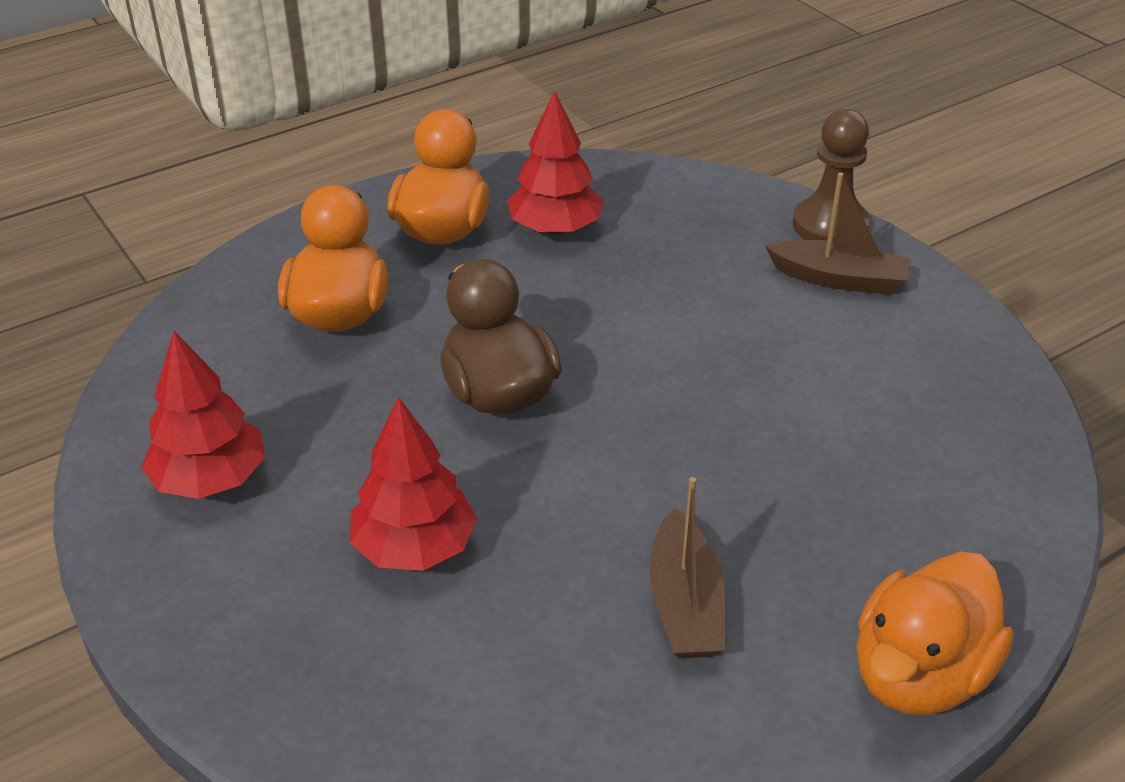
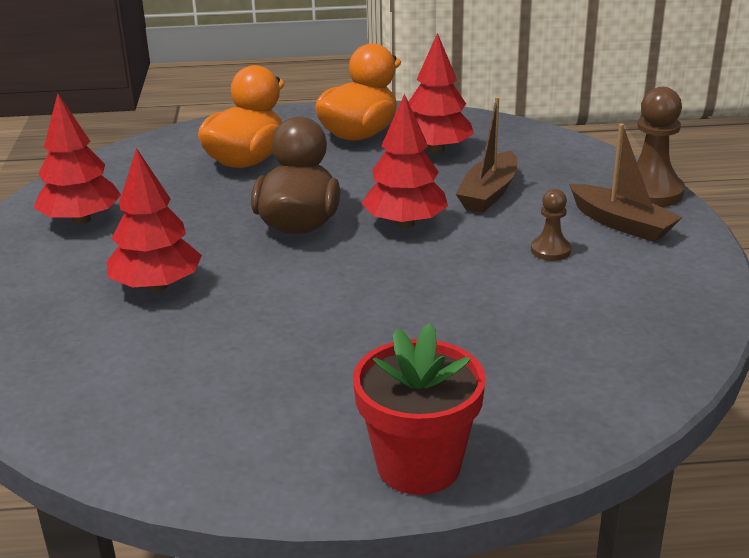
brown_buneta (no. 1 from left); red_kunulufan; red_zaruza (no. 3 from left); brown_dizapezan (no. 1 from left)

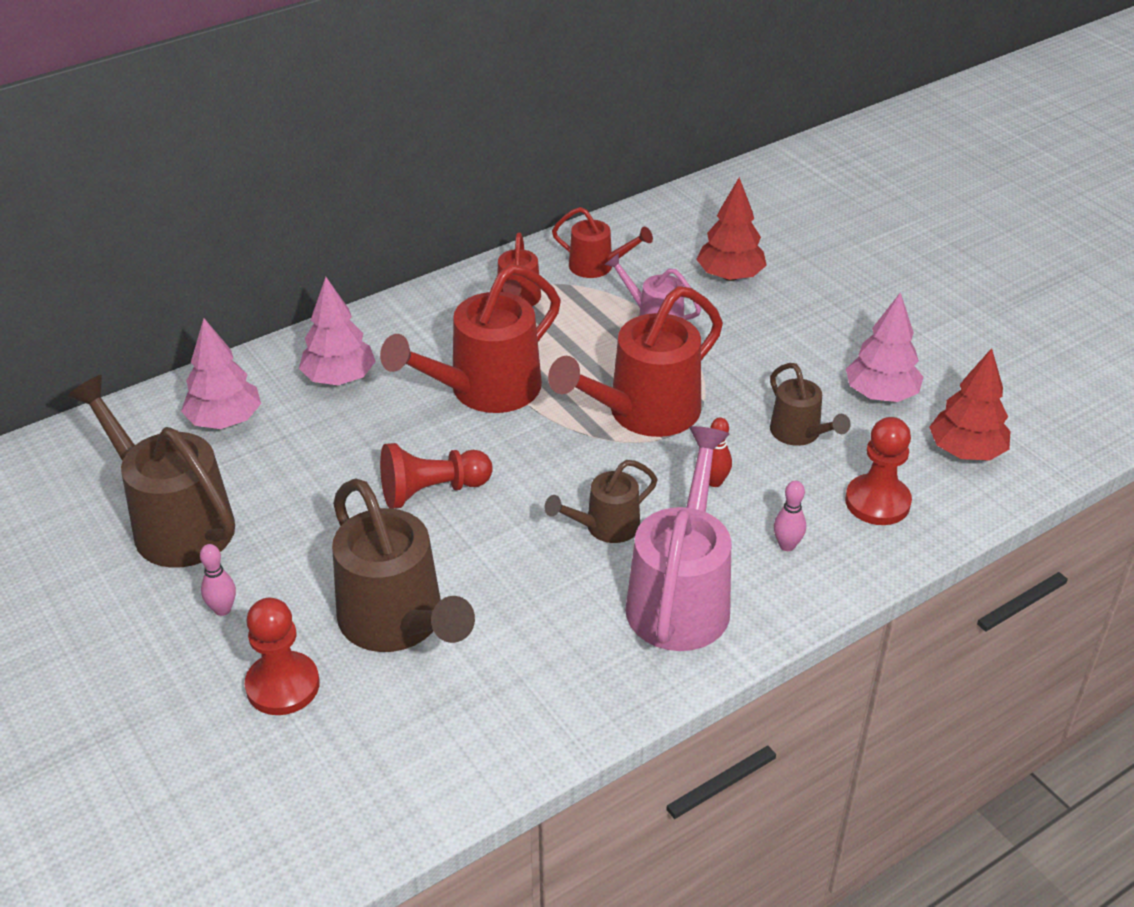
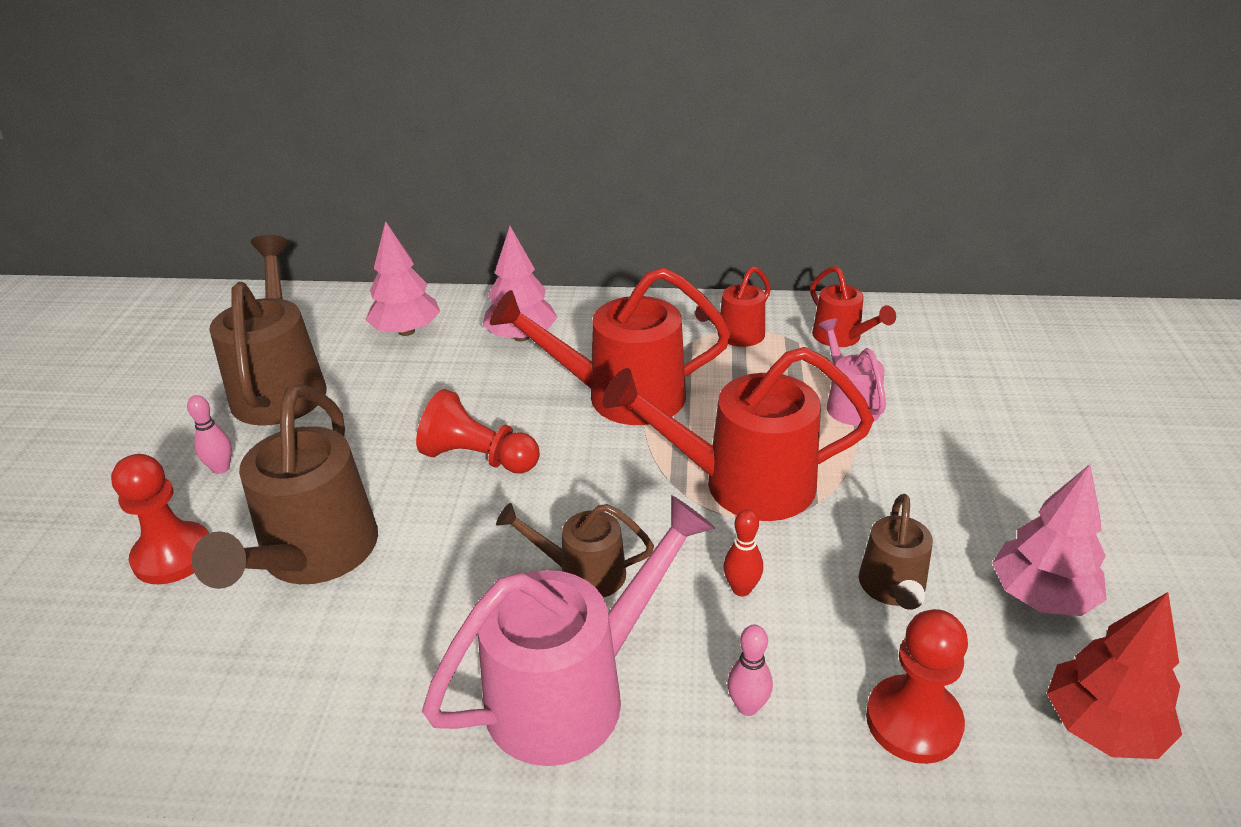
red_zaruza (no. 1 from left in the first image)

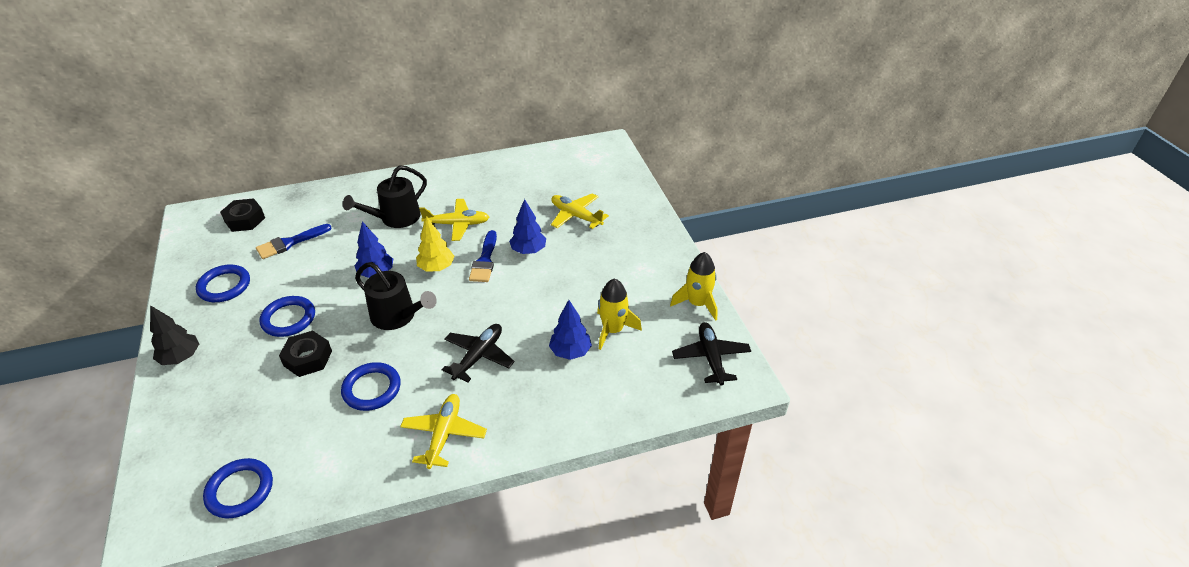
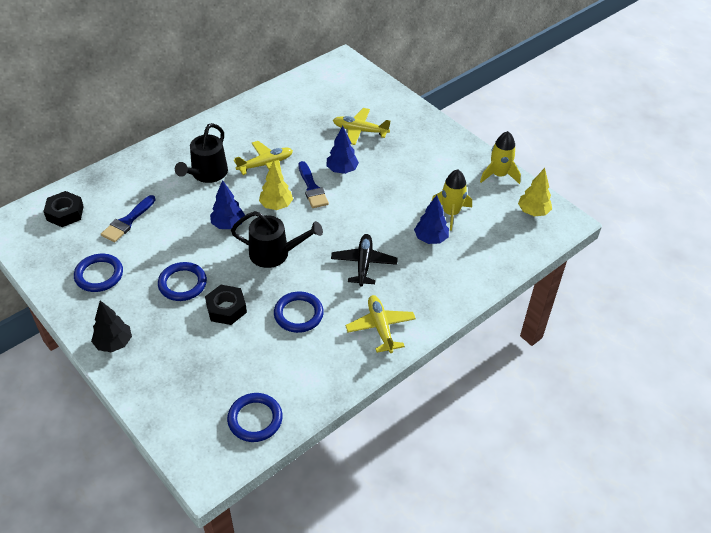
yellow_zaruza (no. 2 from left)

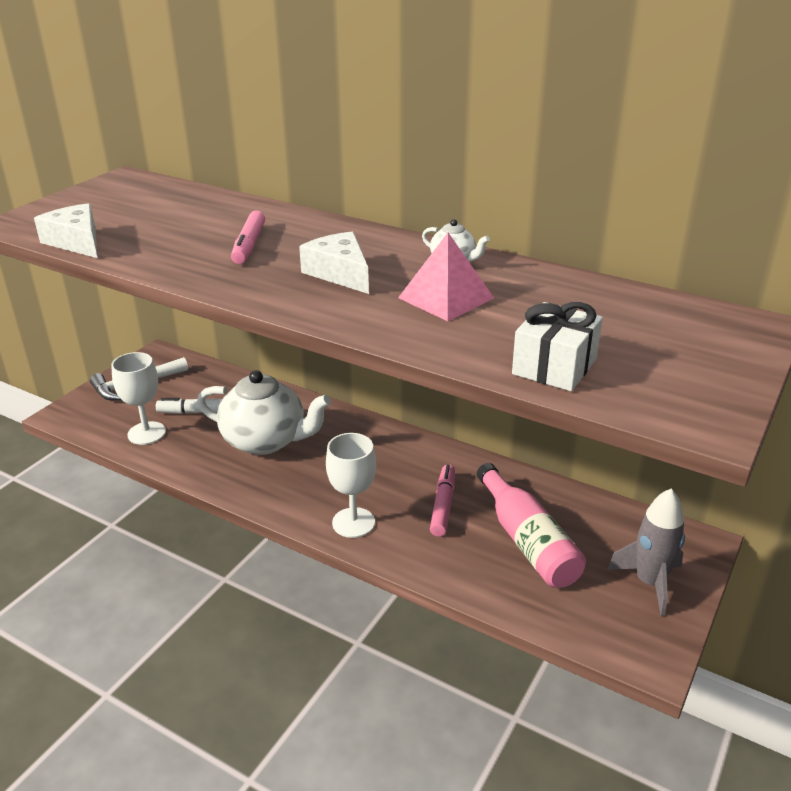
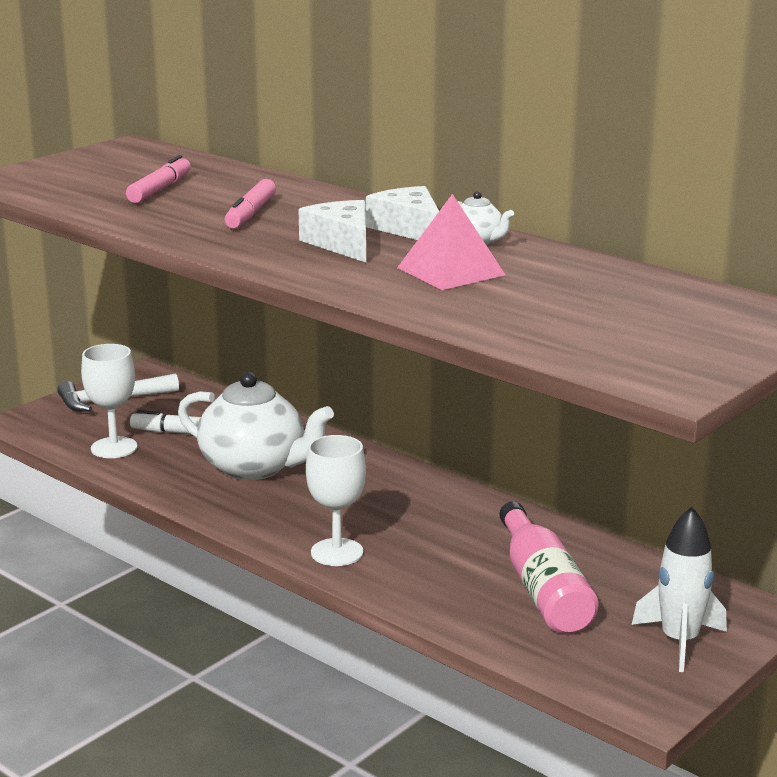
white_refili (no. 2 from left); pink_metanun (no. 1 from left); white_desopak; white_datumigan

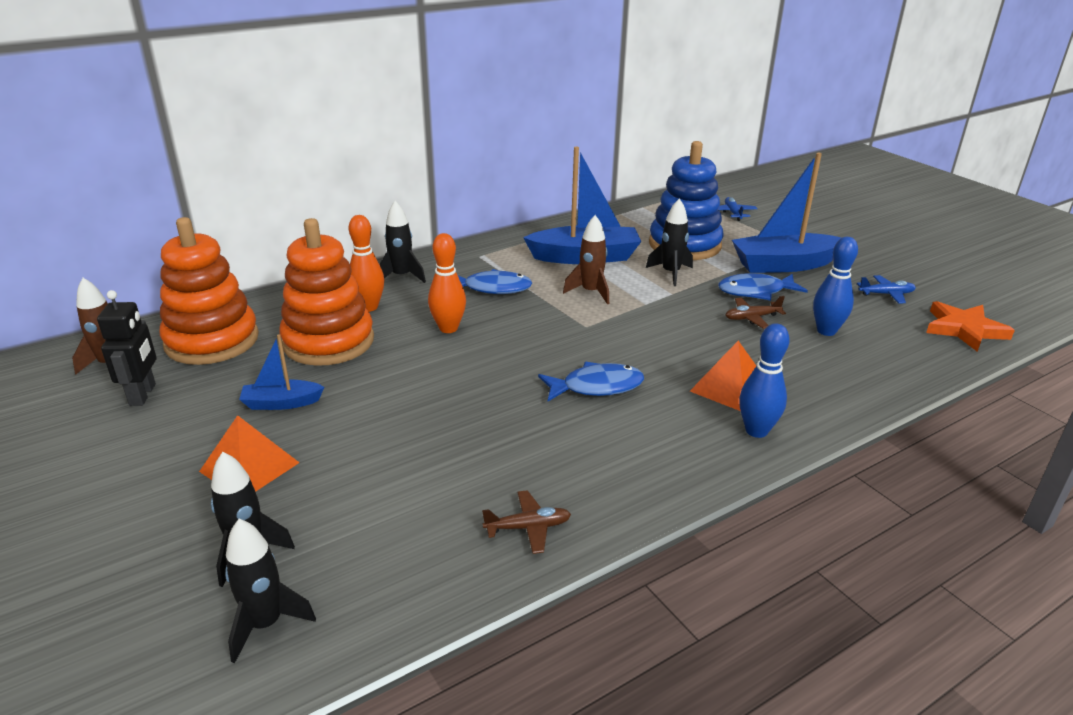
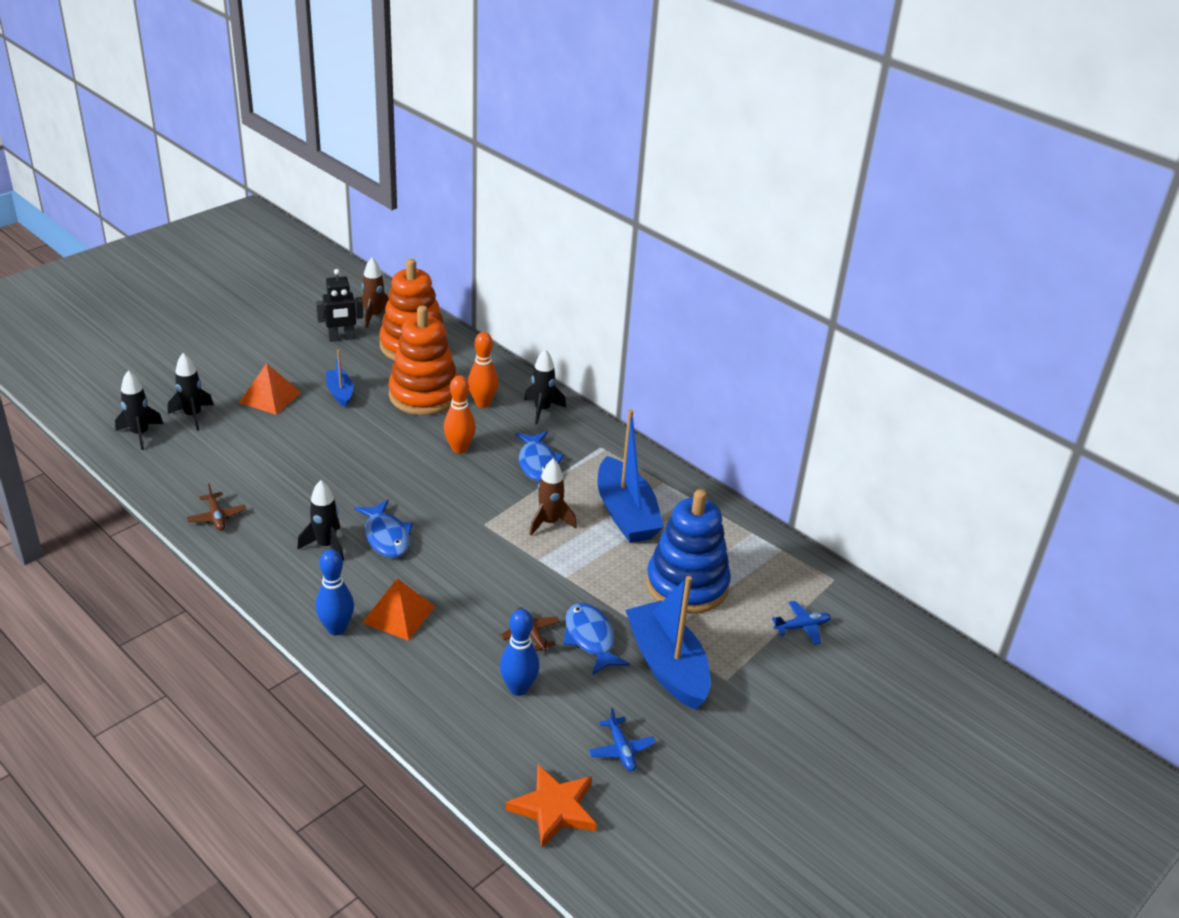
black_datumigan (no. 3 from left)

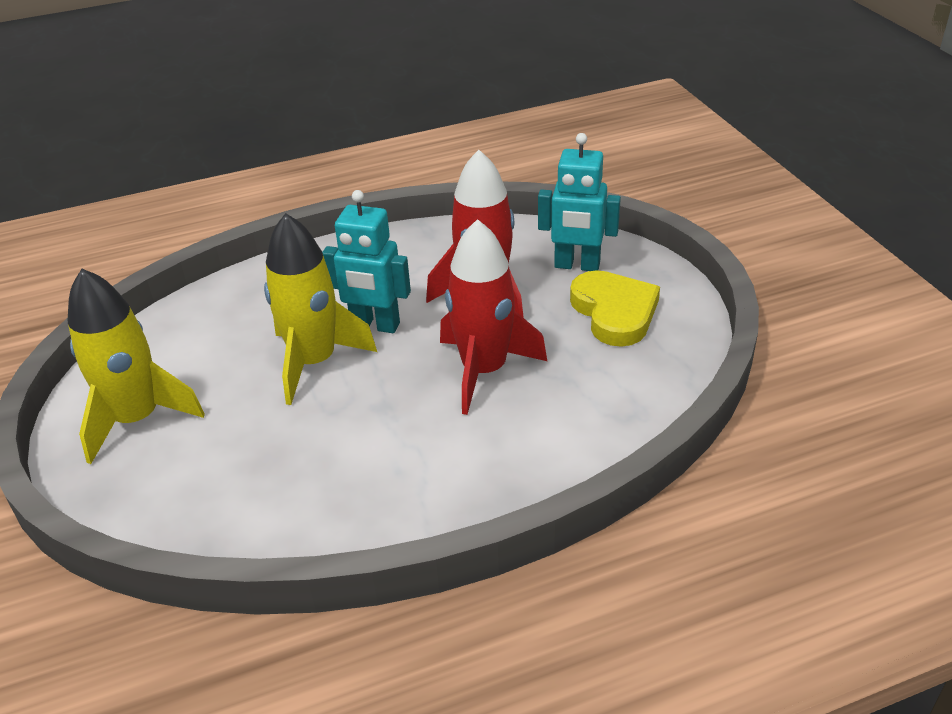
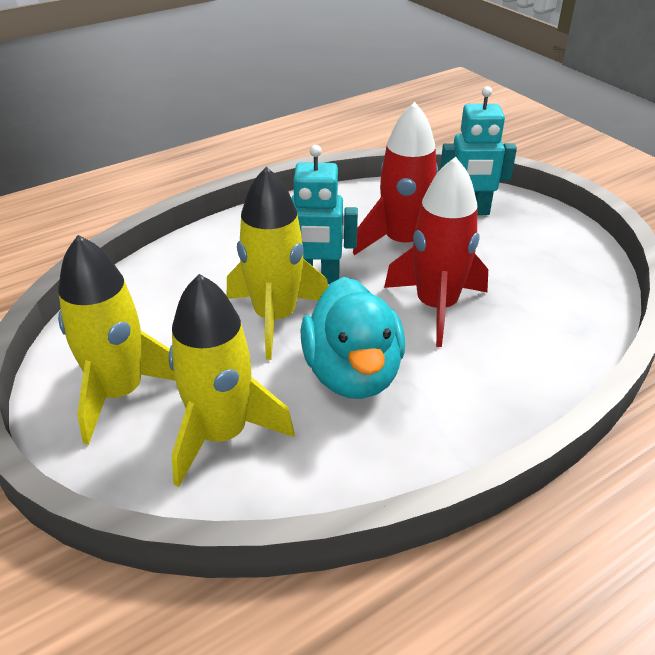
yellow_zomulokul; yellow_datumigan (no. 2 from left); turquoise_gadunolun

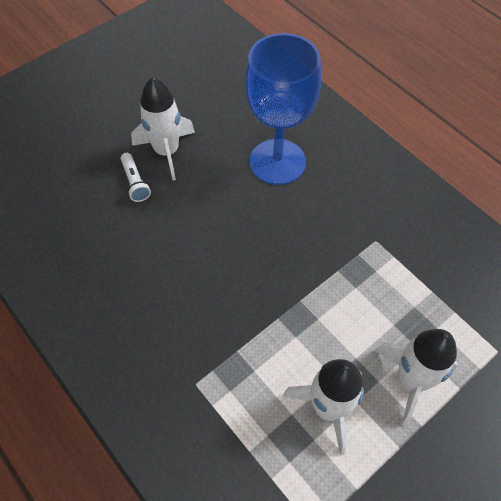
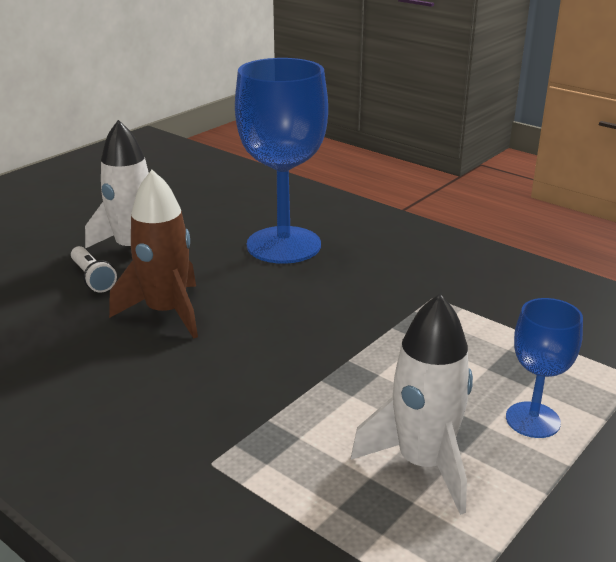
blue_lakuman (no. 2 from left); brown_datumigan

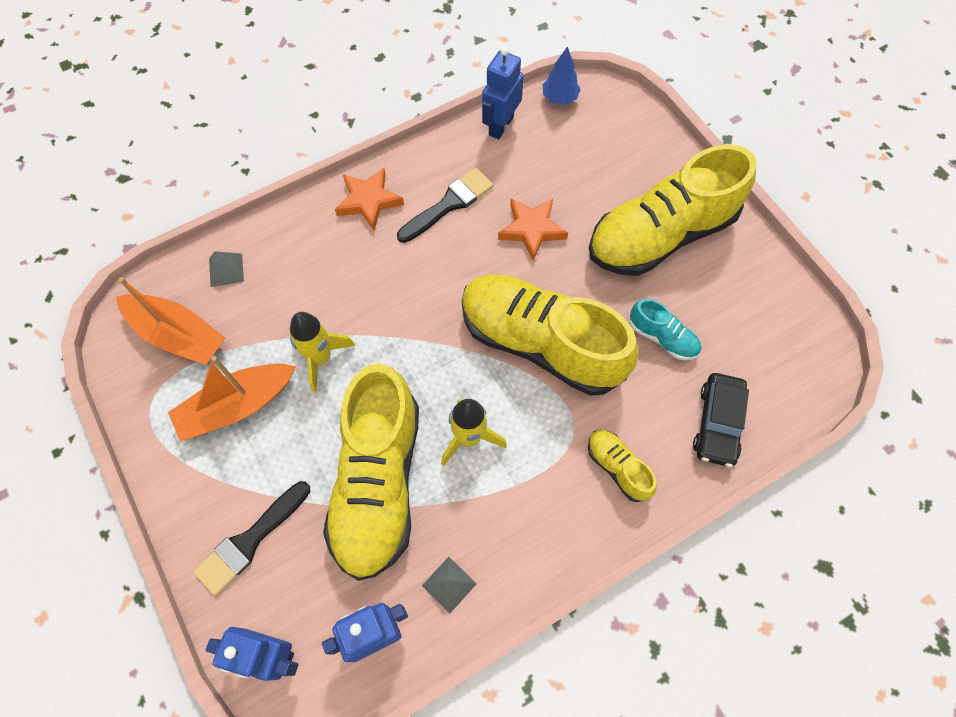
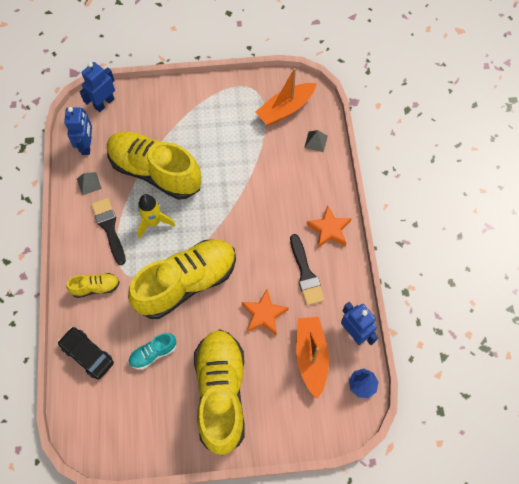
orange_buneta (no. 2 from left); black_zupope (no. 1 from left); yellow_datumigan (no. 1 from left in the first image)

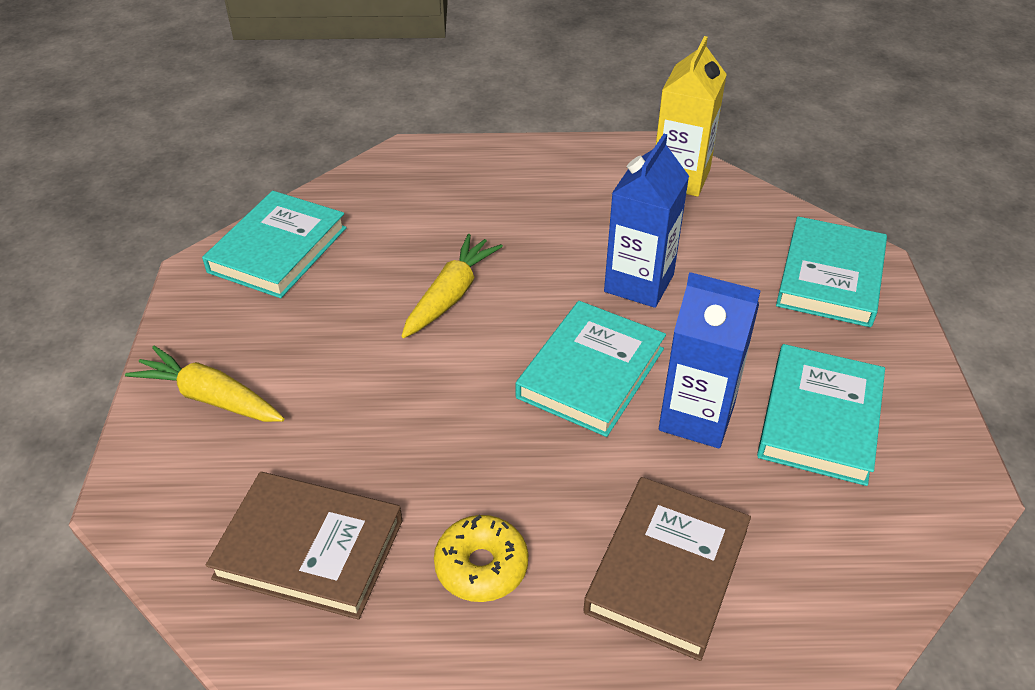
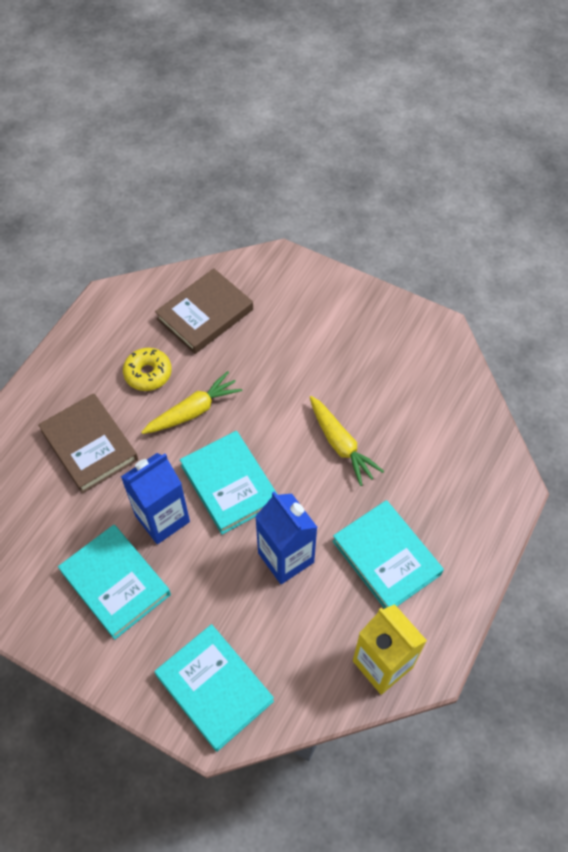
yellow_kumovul (no. 1 from left); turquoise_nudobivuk (no. 4 from left)

